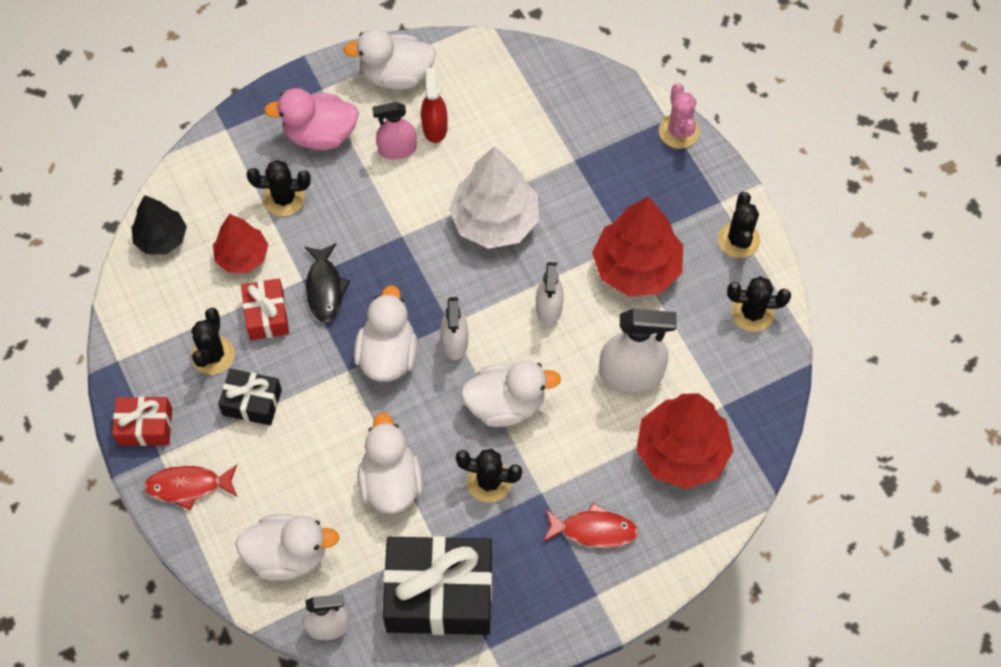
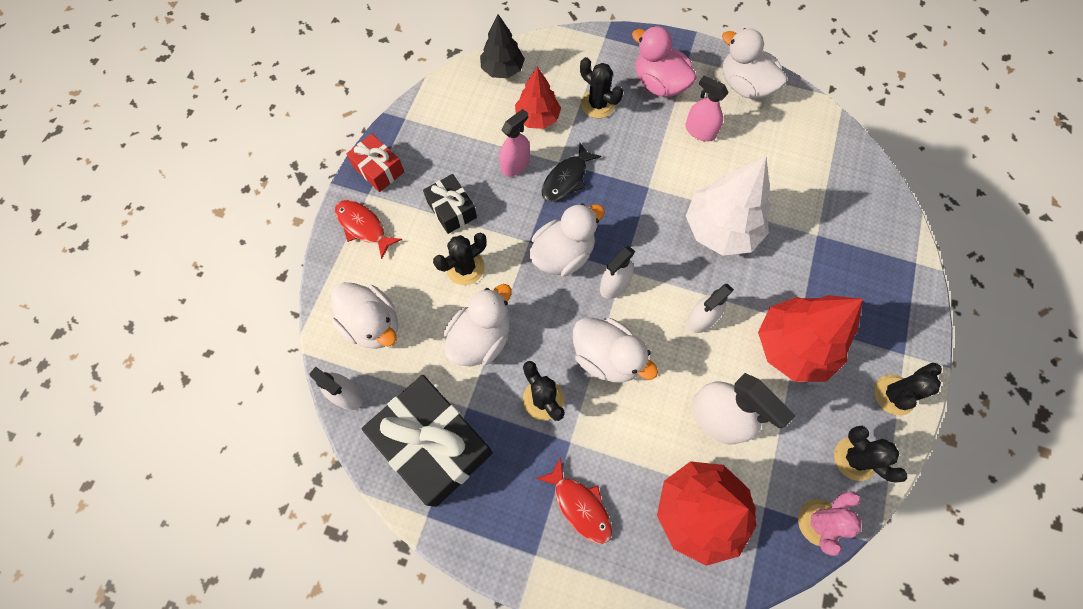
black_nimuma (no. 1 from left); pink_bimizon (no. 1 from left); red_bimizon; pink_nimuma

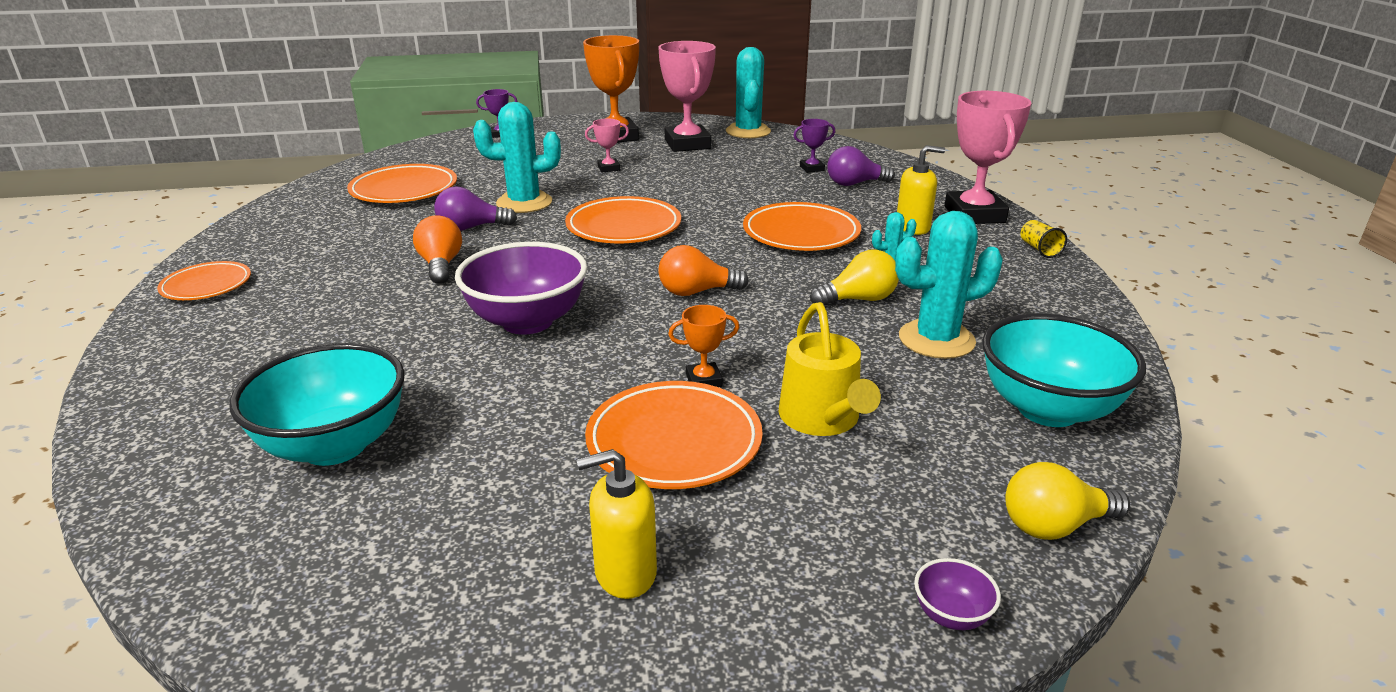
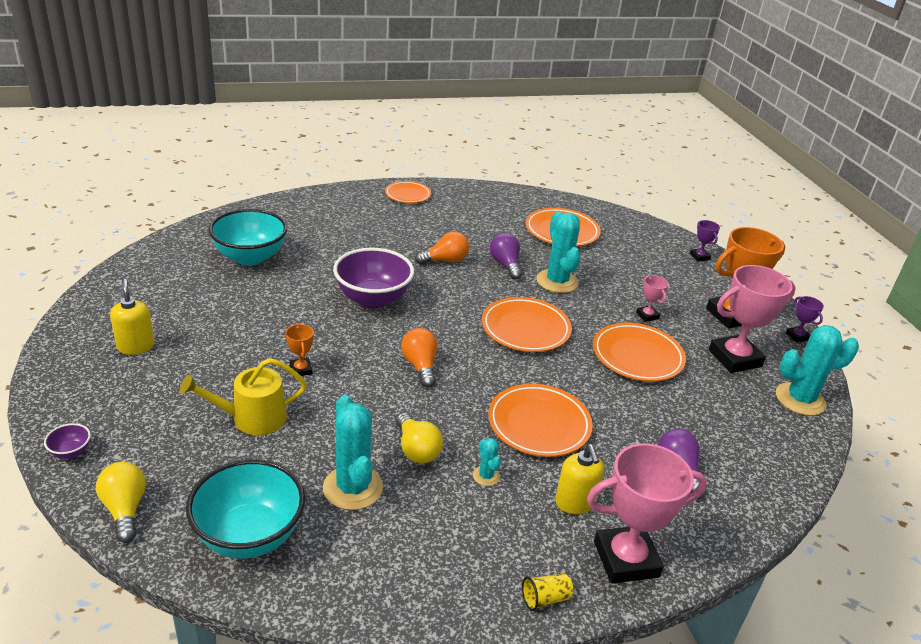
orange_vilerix (no. 5 from left); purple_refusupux (no. 2 from left)

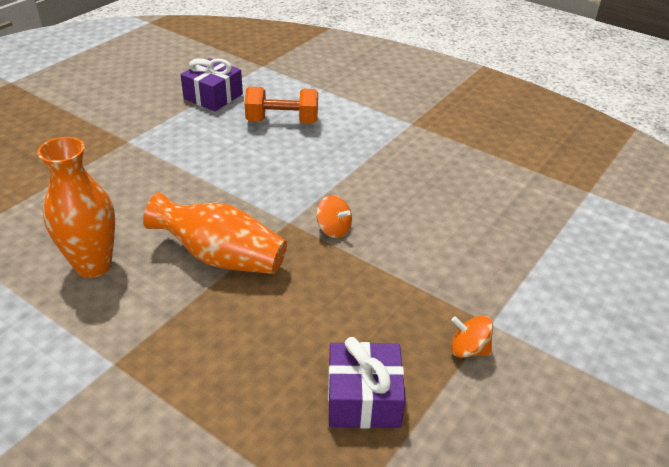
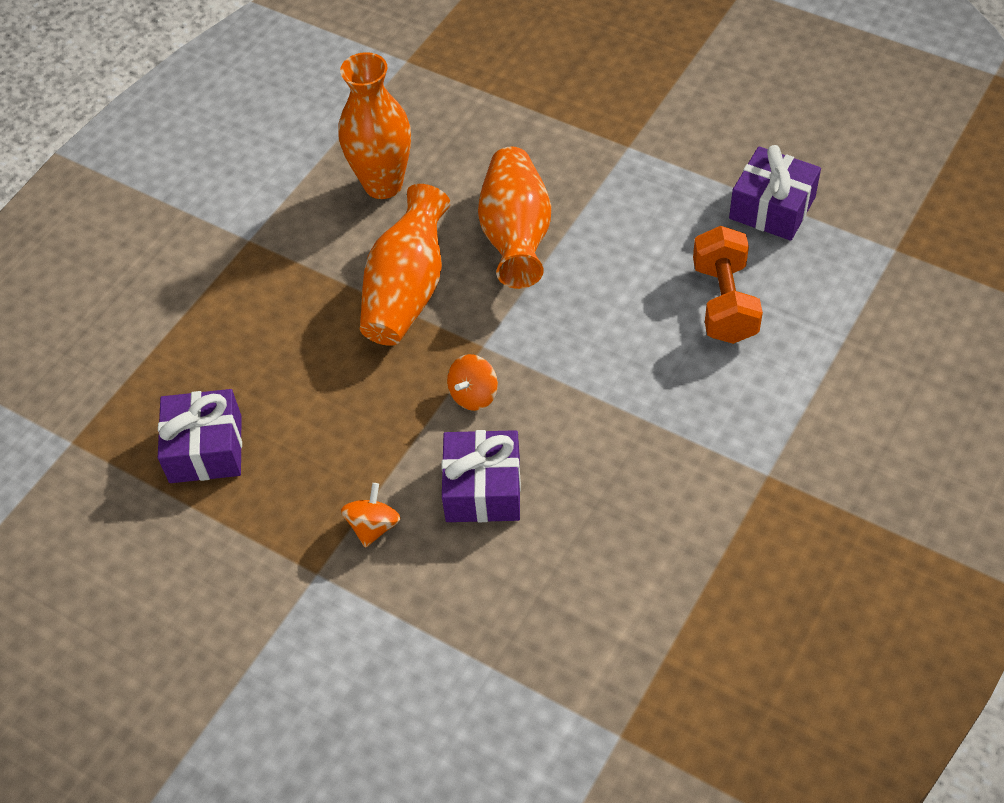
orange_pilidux (no. 1 from left); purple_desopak (no. 2 from left); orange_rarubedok (no. 3 from left)

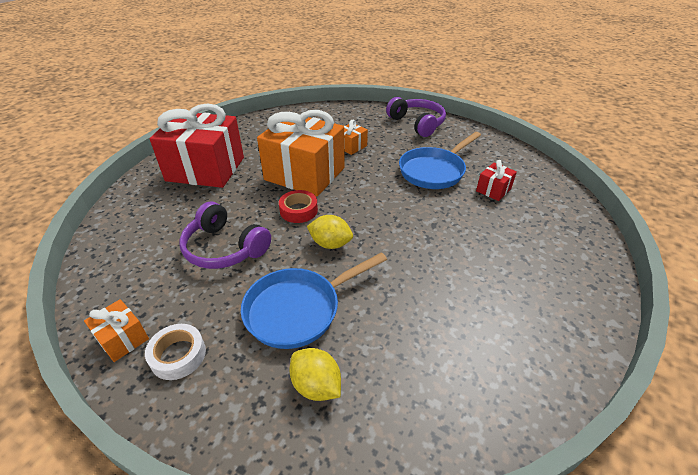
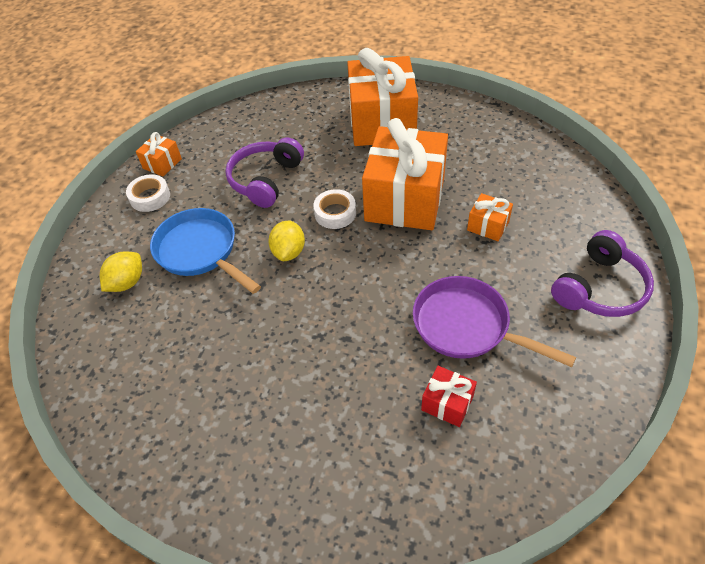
orange_desopak (no. 2 from left); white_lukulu (no. 2 from left); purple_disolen

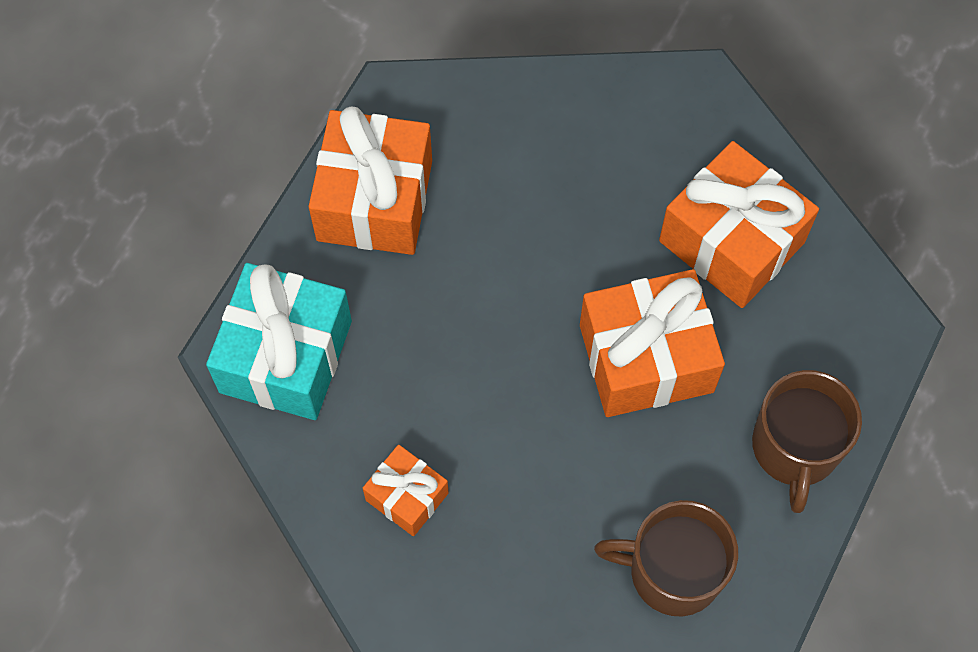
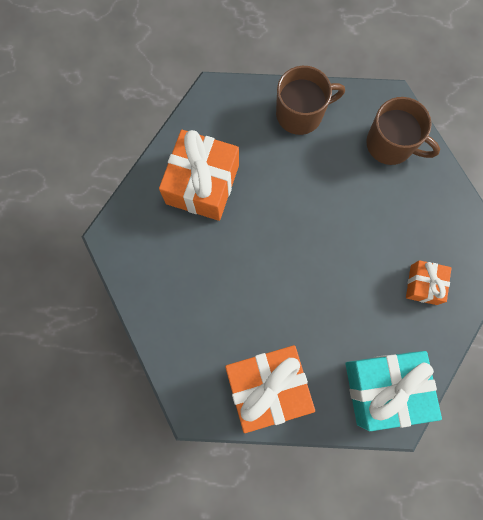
orange_desopak (no. 3 from left in the first image); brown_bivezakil (no. 2 from left)

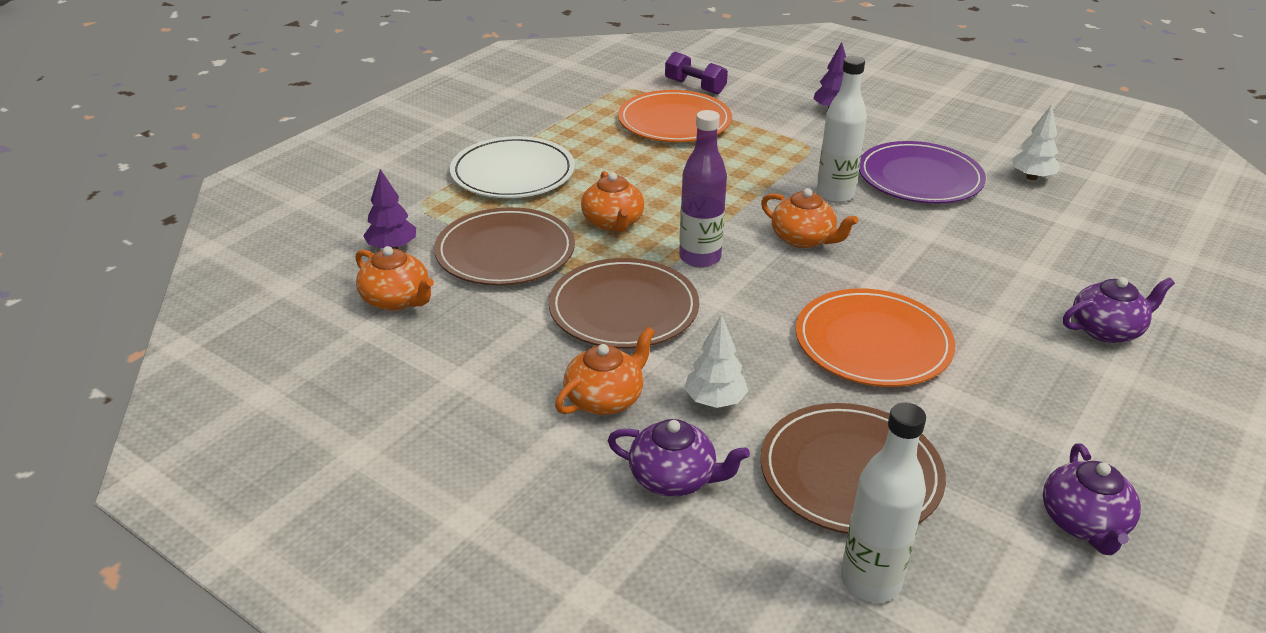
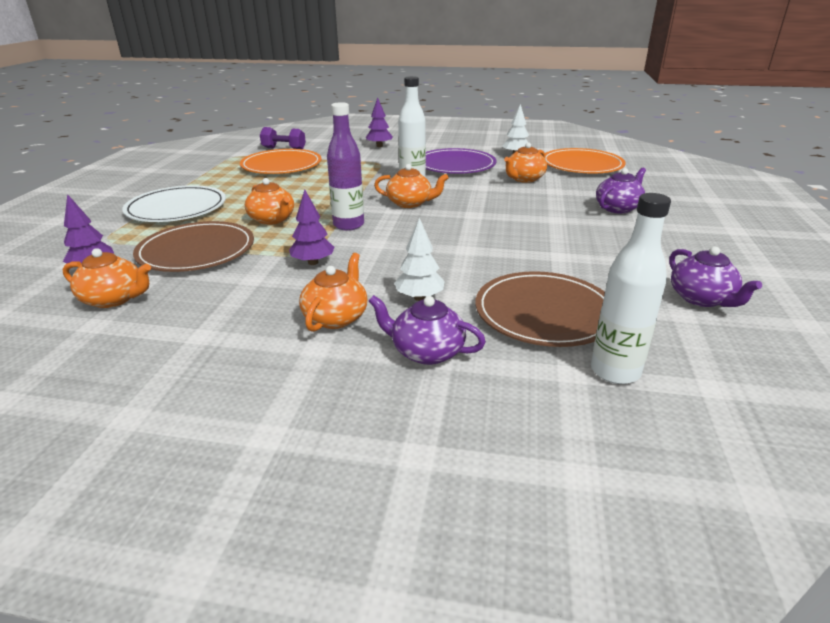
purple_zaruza (no. 2 from left); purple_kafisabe (no. 1 from left); orange_vilerix (no. 2 from left); orange_kafisabe (no. 5 from left)

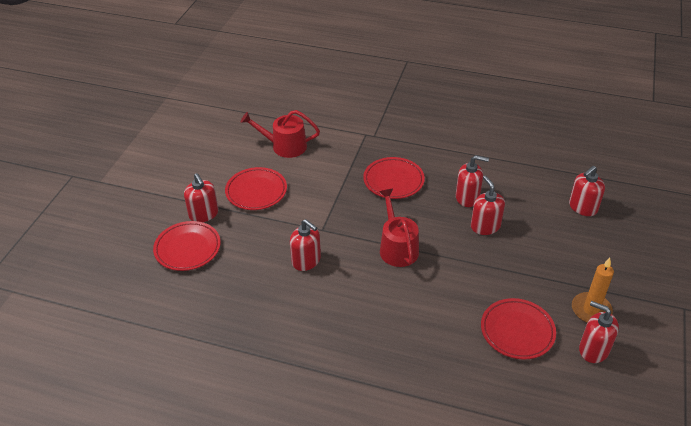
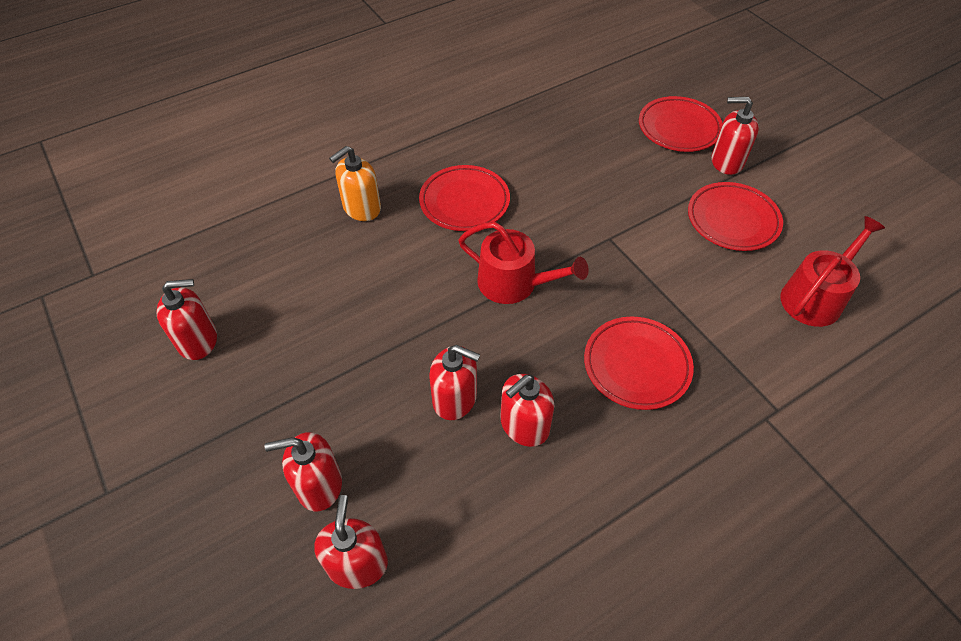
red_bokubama (no. 2 from left); red_vilerix (no. 1 from left); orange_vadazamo; orange_bokubama

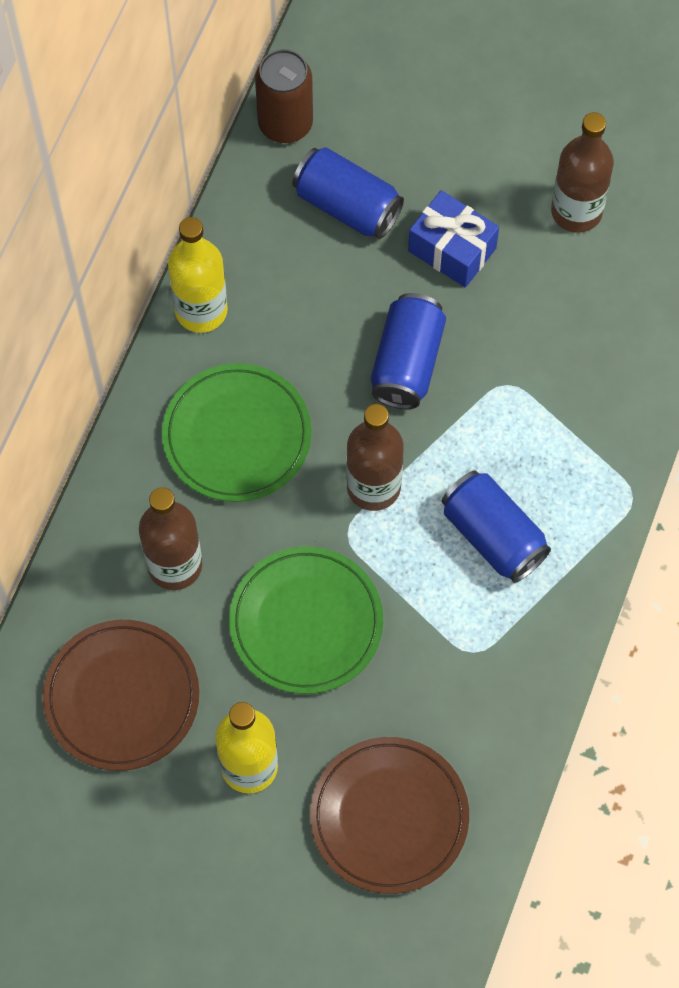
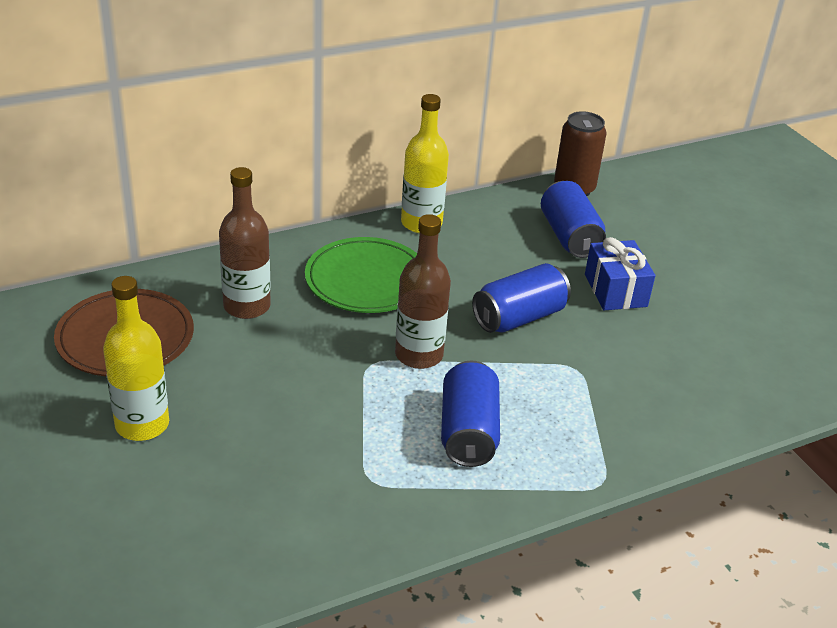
green_vilerix (no. 2 from left in the first image); brown_vilerix (no. 2 from left in the first image); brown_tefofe (no. 3 from left in the first image)

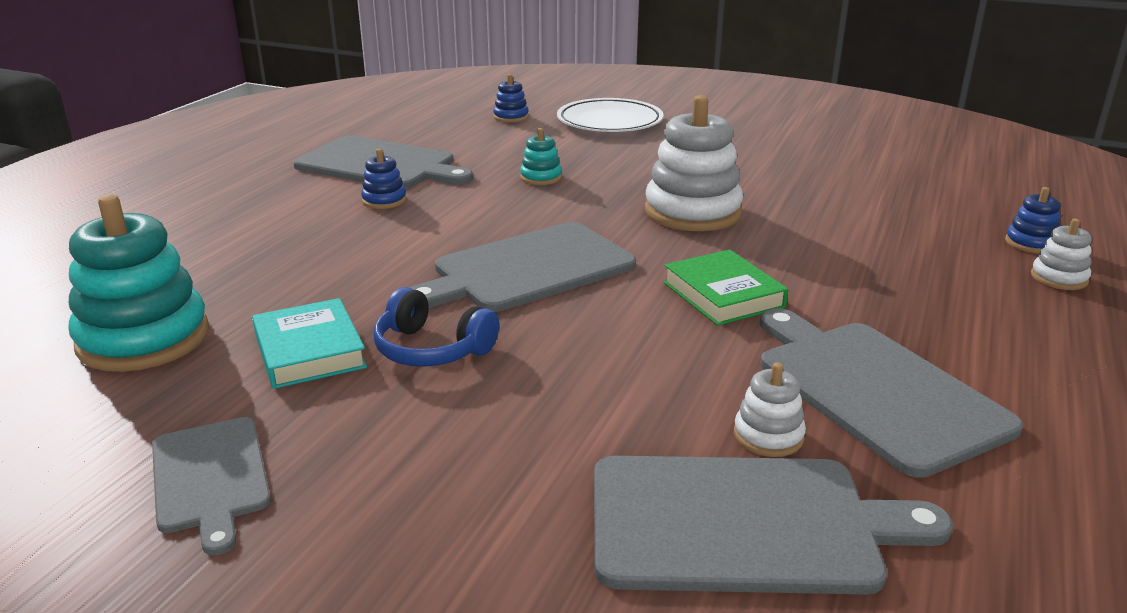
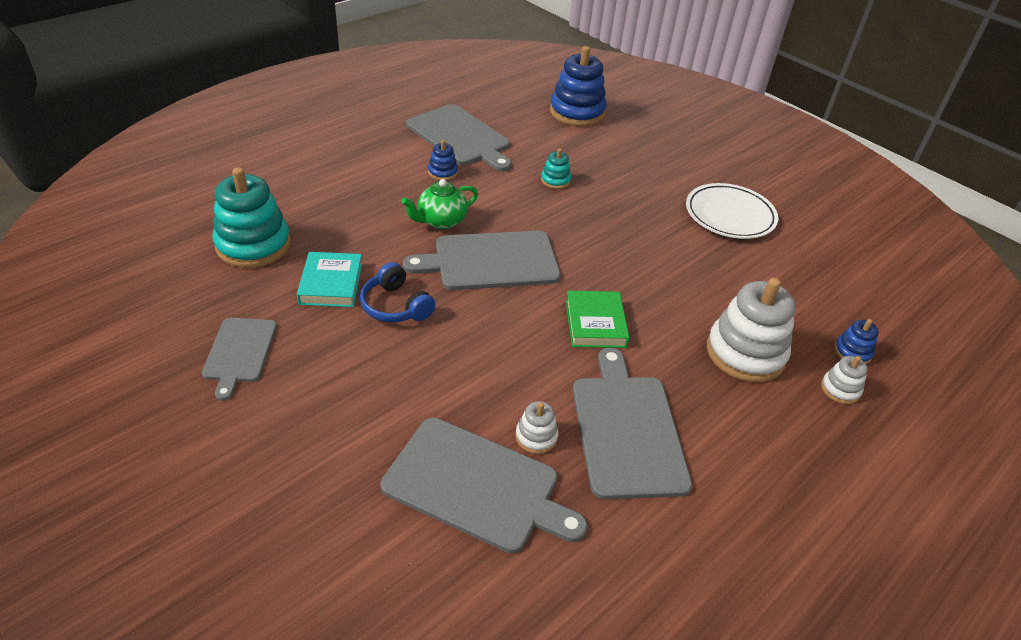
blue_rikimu (no. 2 from left); white_vilerix; white_rikimu (no. 2 from left); green_kafisabe

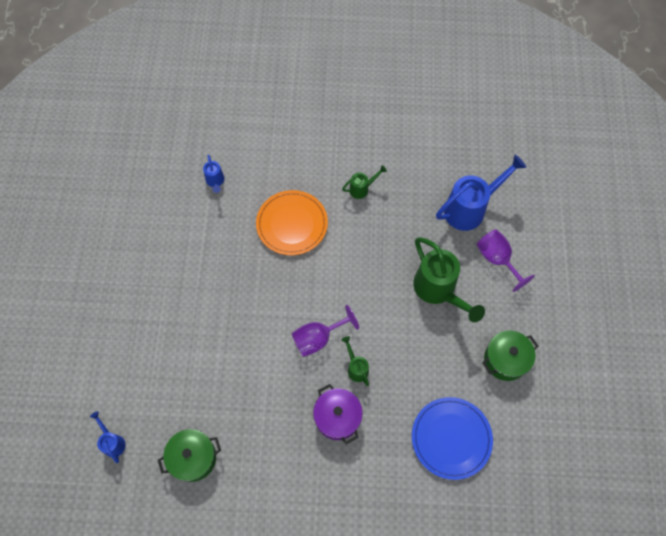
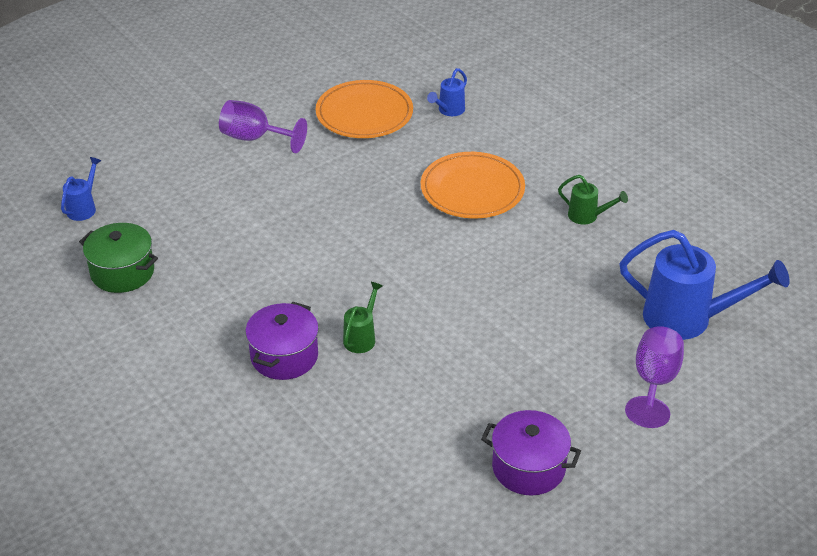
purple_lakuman (no. 1 from left); blue_vilerix; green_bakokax (no. 3 from left in the first image); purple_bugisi (no. 2 from left); orange_vilerix (no. 1 from left)

